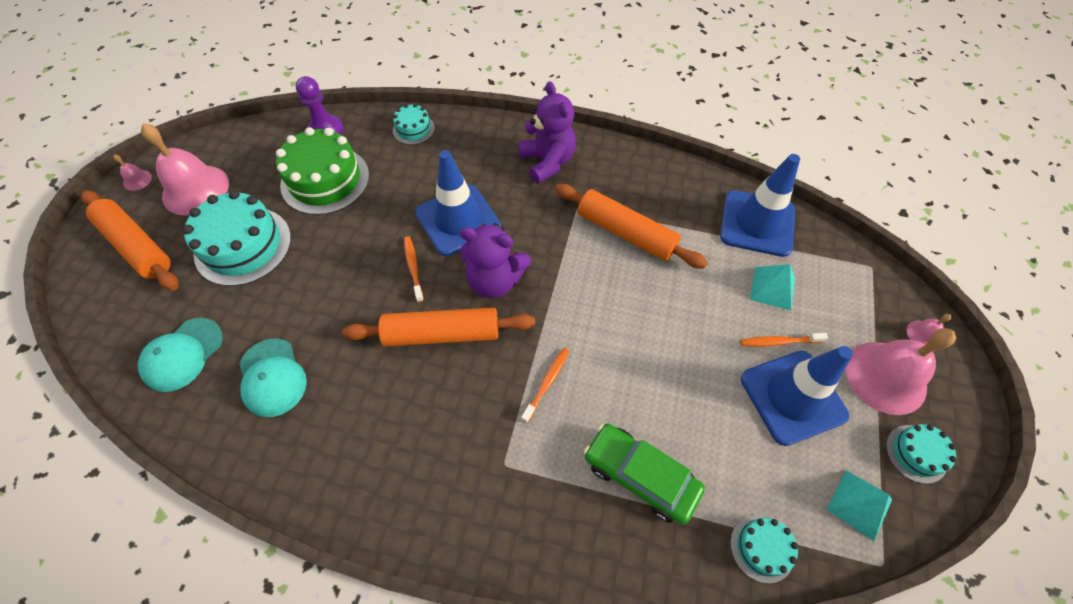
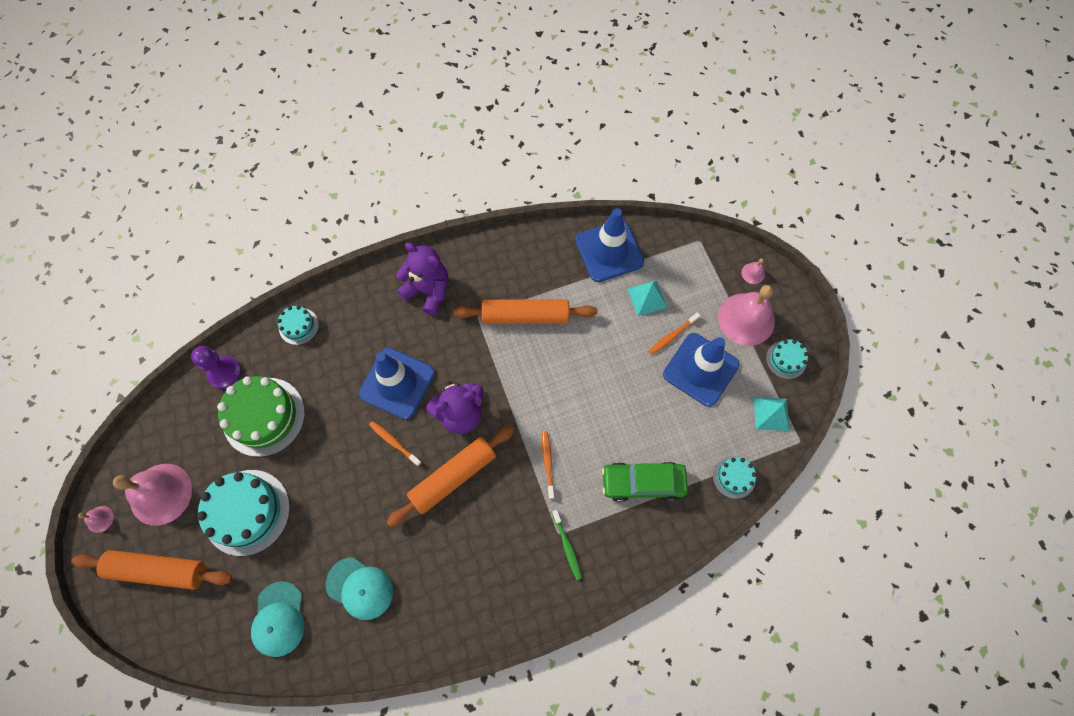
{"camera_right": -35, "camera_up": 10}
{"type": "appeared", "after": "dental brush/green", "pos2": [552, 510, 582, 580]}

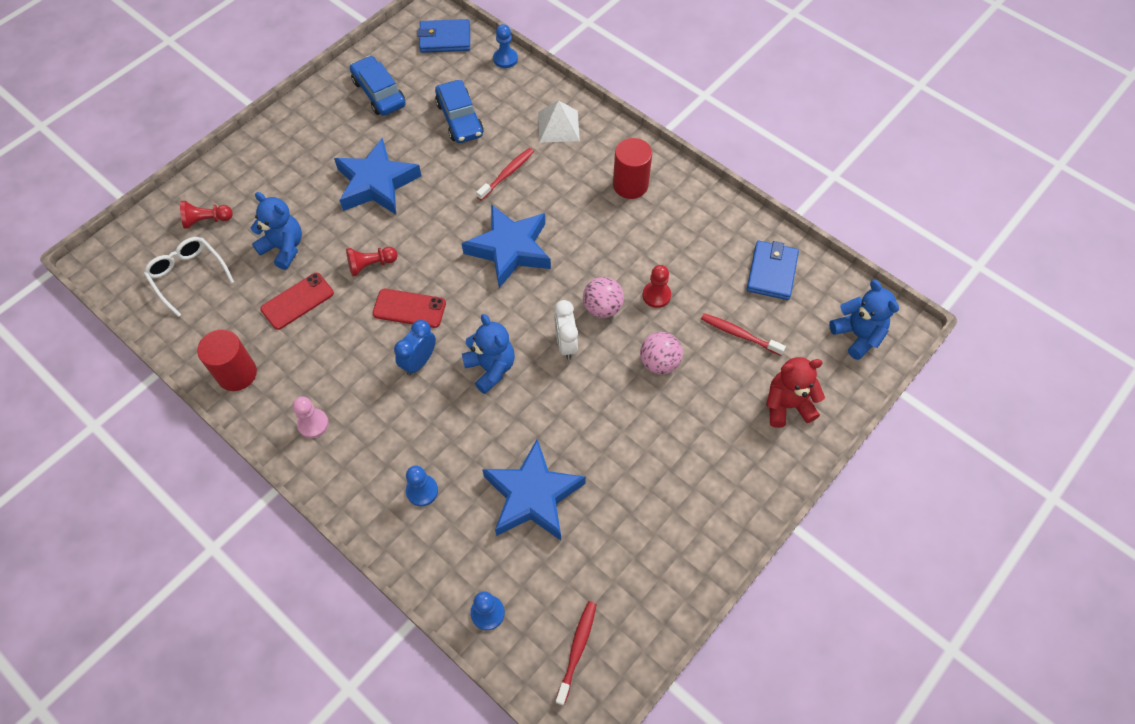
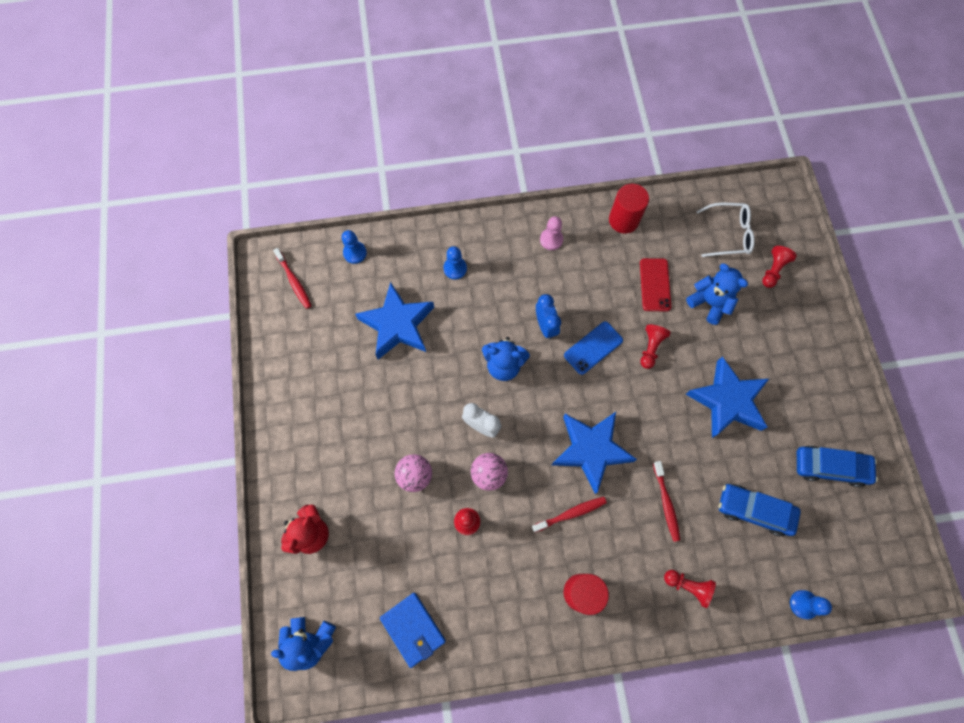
{"camera_right": 130, "camera_up": 10}
{"type": "relocated", "before": "dental brush/red", "pos1": [701, 313, 786, 356], "pos2": [532, 497, 607, 533]}
{"type": "colour", "before": "phone/red", "after": "phone/cobalt", "pos1": [372, 289, 446, 328], "pos2": [564, 321, 623, 375]}
{"type": "exchanged", "before": "pyramid/white", "after": "pawn/red", "pos1": [538, 100, 580, 143], "pos2": [664, 570, 716, 608]}
{"type": "spun", "before": "teddy/cobalt", "pos1": [251, 192, 302, 270], "pos2": [686, 264, 748, 325], "turn": -120}
{"type": "missing", "before": "card wallet/cobalt", "pos1": [418, 19, 470, 53]}

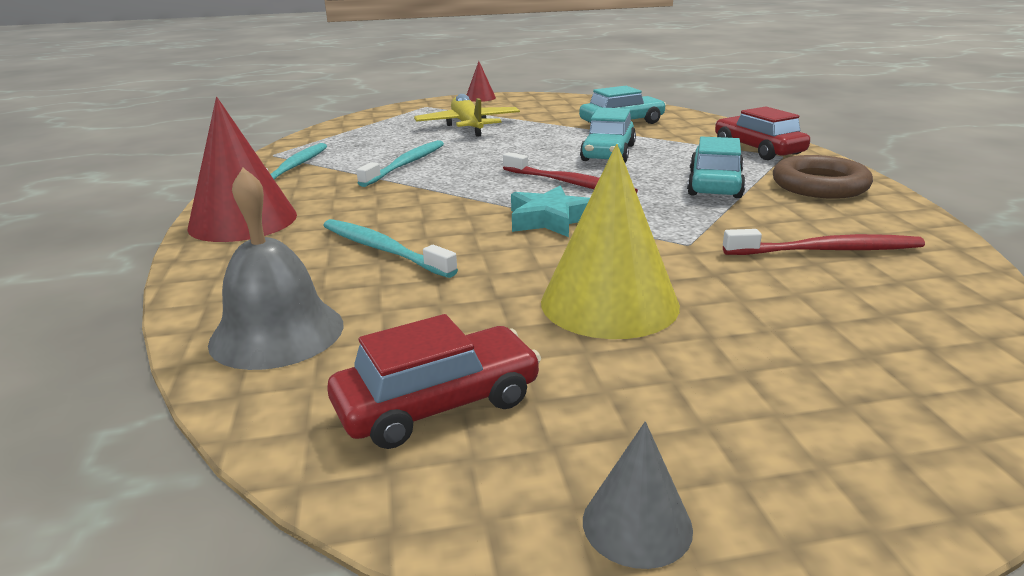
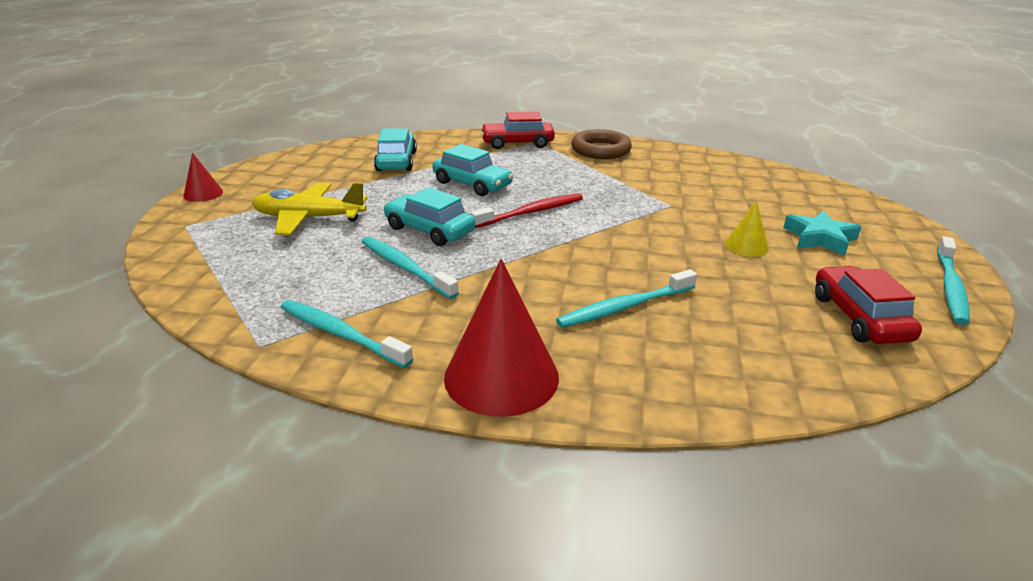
{"camera_right": -70, "camera_up": 5}
{"type": "relocated", "before": "toy car/turquoise", "pos1": [687, 137, 746, 198], "pos2": [383, 187, 476, 246]}
{"type": "size", "before": "cone/golden", "pos1": [541, 144, 680, 339], "pos2": [725, 201, 769, 257], "scale": 0.5}
{"type": "relocated", "before": "star/turquoise", "pos1": [511, 186, 590, 237], "pos2": [783, 210, 861, 256]}
{"type": "exchanged", "before": "cone/gray", "after": "dental brush/turquoise", "pos1": [583, 421, 693, 569], "pos2": [937, 237, 969, 325]}
{"type": "missing", "before": "school bell/gray", "pos1": [208, 168, 343, 370]}
{"type": "missing", "before": "dental brush/red", "pos1": [723, 229, 925, 255]}

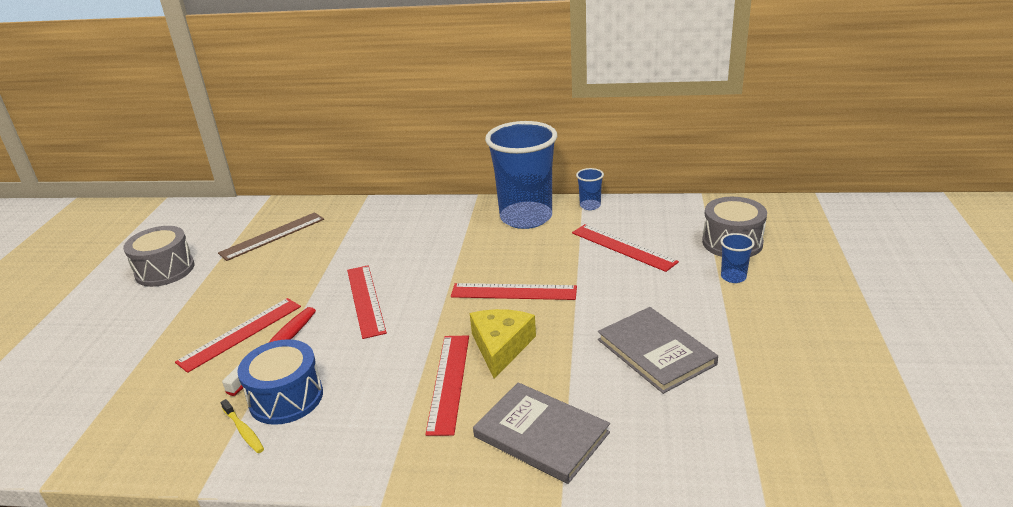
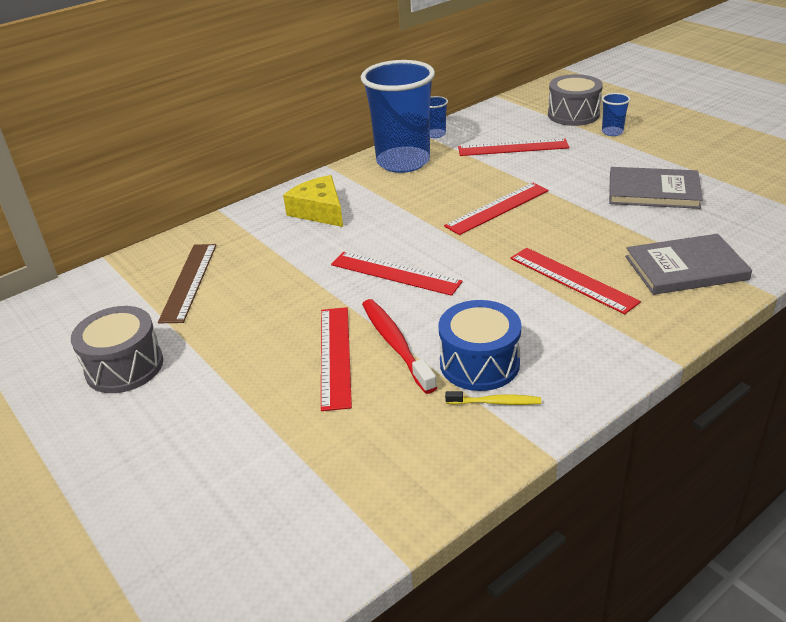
{"camera_right": -45, "camera_up": 5}
{"type": "relocated", "before": "cheese wedge/golden", "pos1": [470, 309, 536, 379], "pos2": [283, 175, 343, 227]}

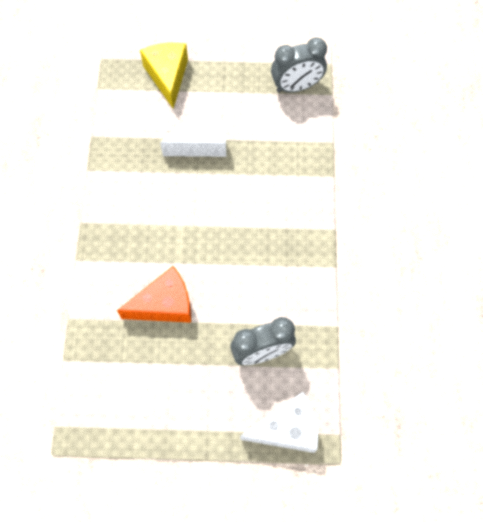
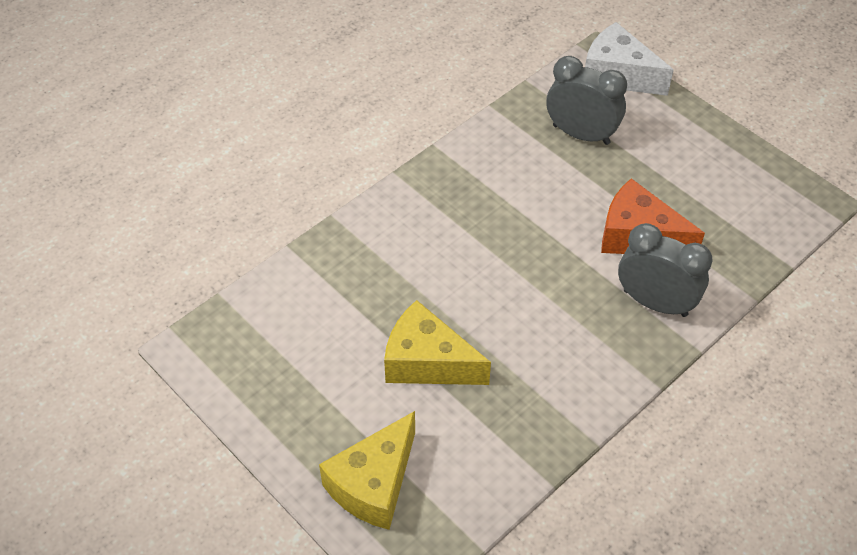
{"camera_right": -135, "camera_up": -15}
{"type": "colour", "before": "cheese wedge/white", "after": "cheese wedge/golden", "pos1": [160, 104, 226, 157], "pos2": [384, 300, 491, 385]}
{"type": "relocated", "before": "clock/gray", "pos1": [271, 37, 327, 93], "pos2": [618, 223, 713, 317]}

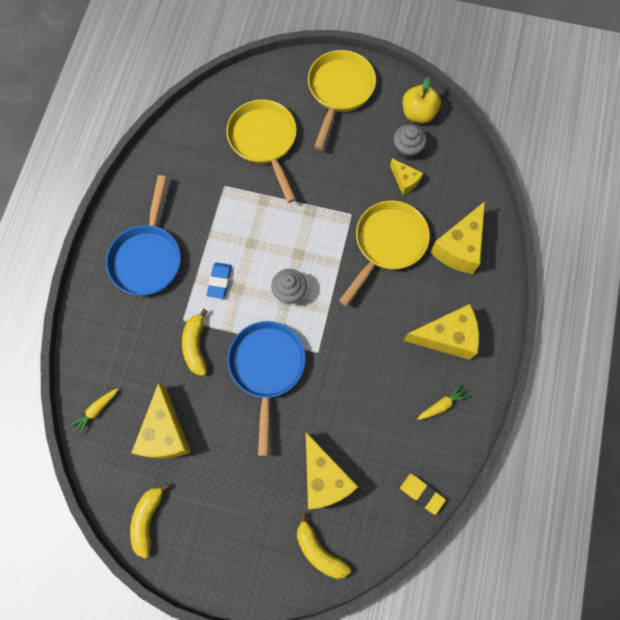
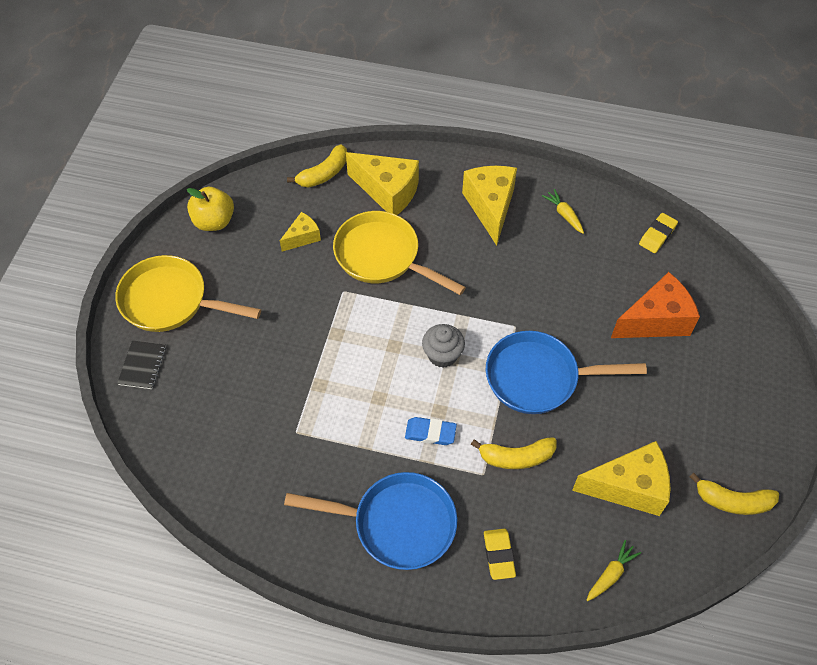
{"camera_right": -90, "camera_up": -15}
{"type": "appeared", "after": "notepad/ebony", "pos2": [117, 340, 166, 389]}
{"type": "relocated", "before": "toy banana/golden", "pos1": [297, 513, 351, 579], "pos2": [287, 144, 347, 187]}
{"type": "appeared", "after": "eraser/golden", "pos2": [484, 529, 516, 580]}
{"type": "spun", "before": "root vegetable/golden", "pos1": [69, 388, 118, 436], "pos2": [587, 540, 641, 601], "turn": -90}
{"type": "colour", "before": "cheese wedge/golden", "after": "cheese wedge/orange-coloured", "pos1": [306, 432, 358, 509], "pos2": [611, 272, 700, 338]}
{"type": "missing", "before": "skillet/golden", "pos1": [226, 99, 297, 203]}
{"type": "missing", "before": "fairy cake/gray", "pos1": [393, 124, 427, 159]}

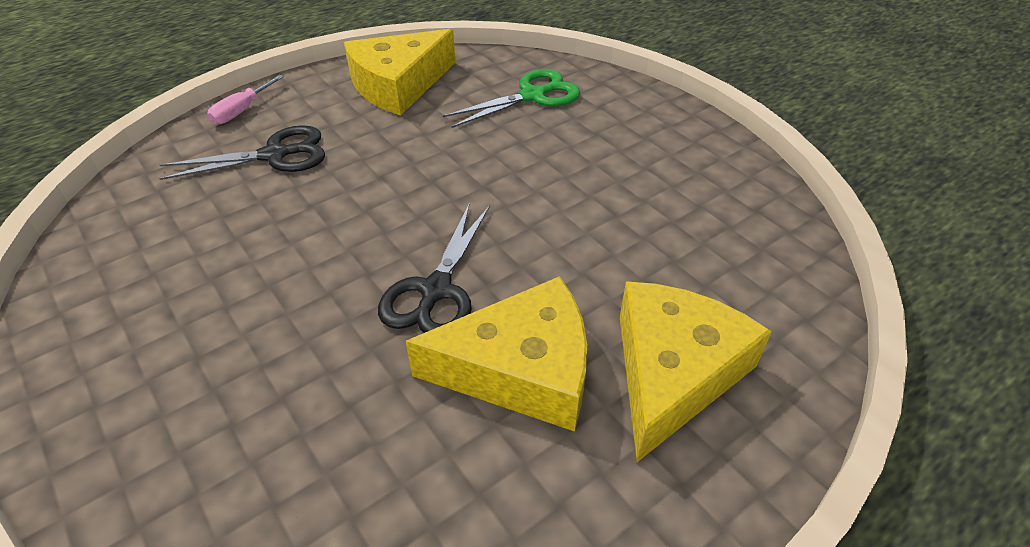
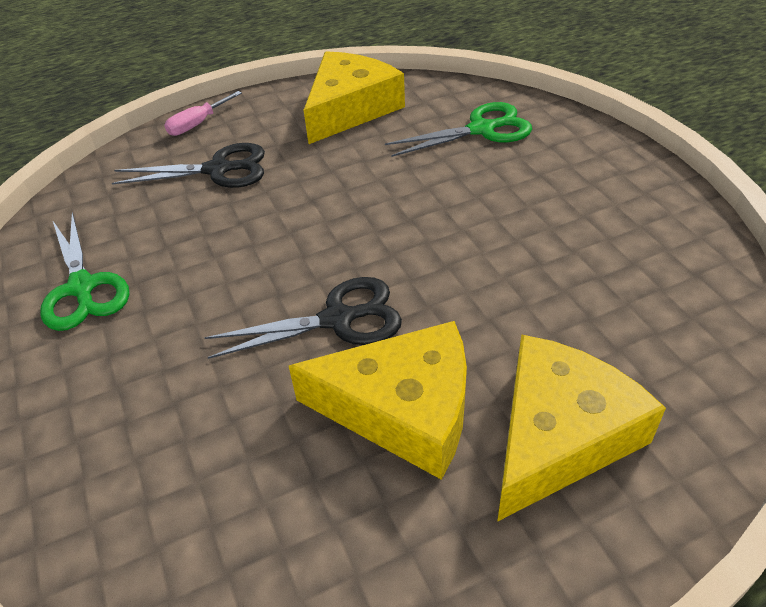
{"camera_right": 15, "camera_up": 0}
{"type": "appeared", "after": "scissors/green", "pos2": [40, 212, 129, 331]}
{"type": "spun", "before": "scissors/ebony", "pos1": [378, 203, 490, 333], "pos2": [204, 277, 402, 359], "turn": -135}
{"type": "spun", "before": "cheese wedge/golden", "pos1": [344, 29, 456, 116], "pos2": [304, 51, 405, 144], "turn": 150}

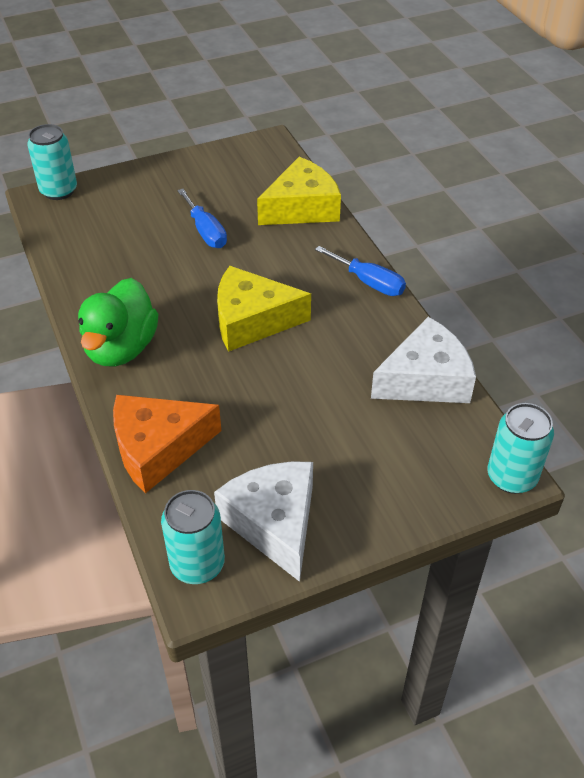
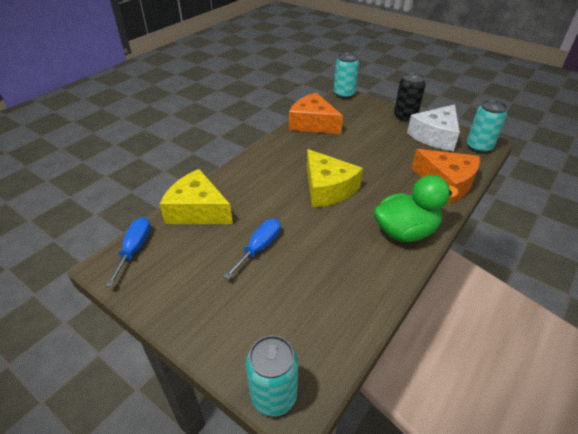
{"camera_right": -120, "camera_up": -5}
{"type": "relocated", "before": "screwdriver/cobalt", "pos1": [315, 246, 406, 296], "pos2": [105, 217, 151, 287]}
{"type": "colour", "before": "cheese wedge/white", "after": "cheese wedge/orange-coloured", "pos1": [371, 317, 476, 403], "pos2": [289, 93, 343, 134]}
{"type": "appeared", "after": "can/ebony", "pos2": [394, 72, 426, 122]}

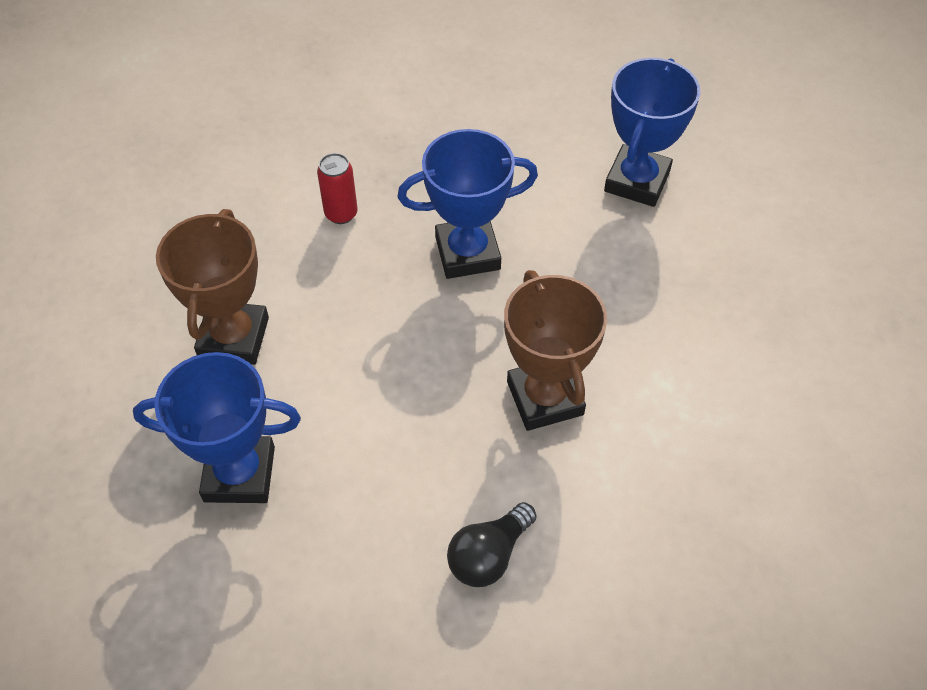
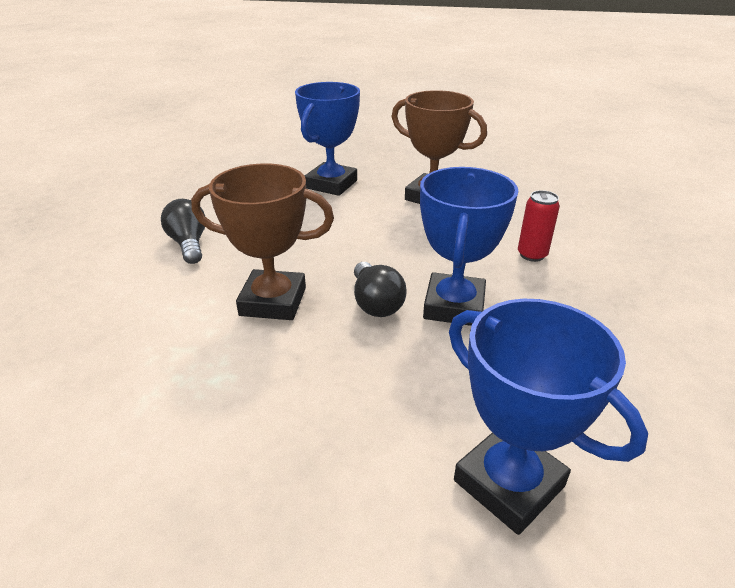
{"camera_right": 115, "camera_up": -20}
{"type": "appeared", "after": "bulb/ebony", "pos2": [354, 262, 407, 317]}

